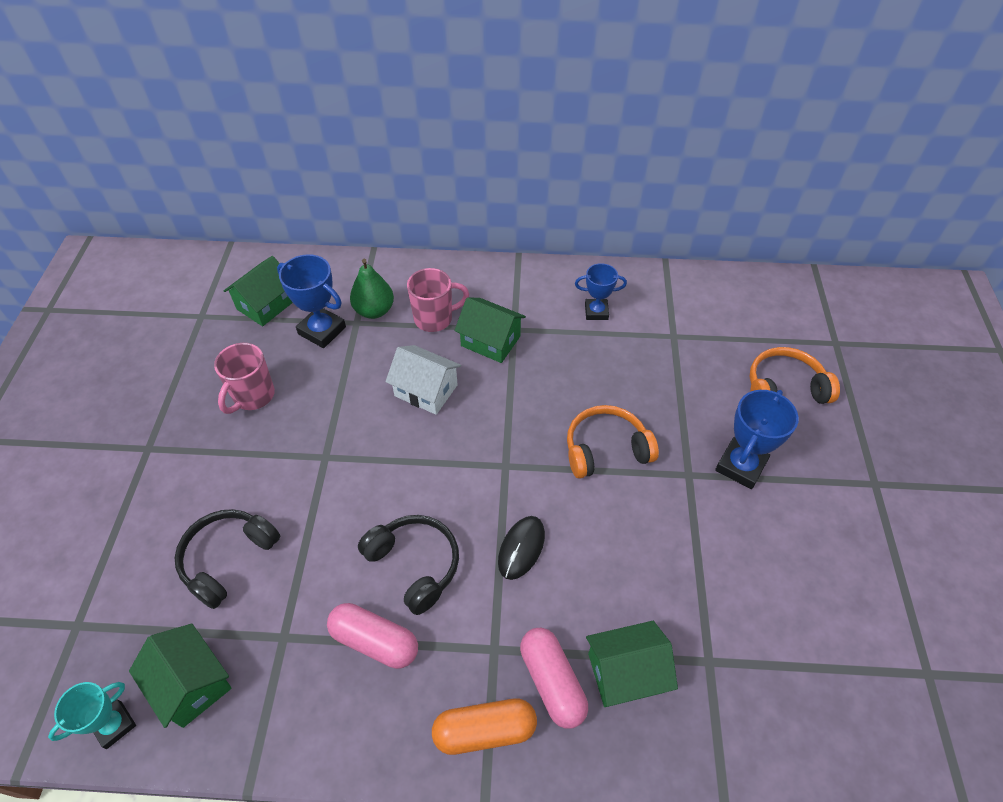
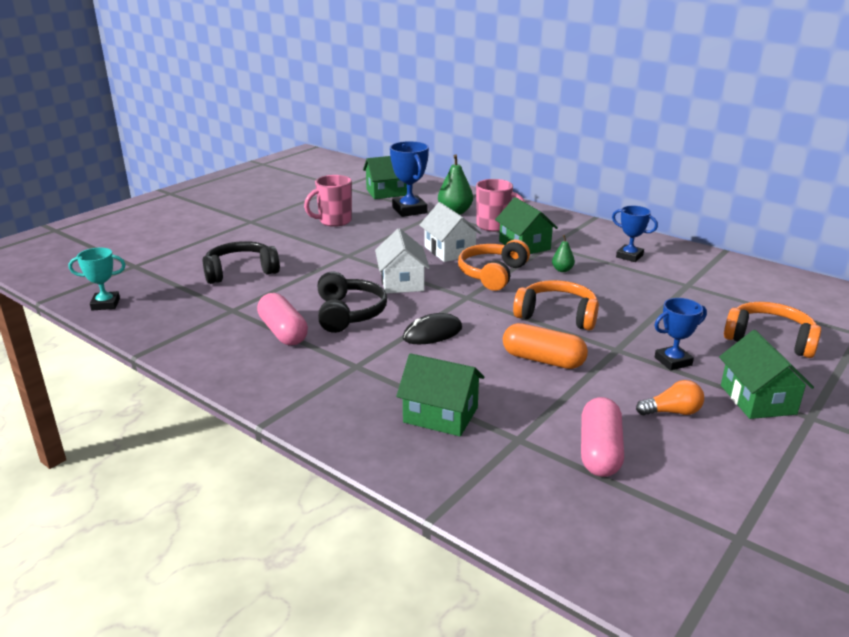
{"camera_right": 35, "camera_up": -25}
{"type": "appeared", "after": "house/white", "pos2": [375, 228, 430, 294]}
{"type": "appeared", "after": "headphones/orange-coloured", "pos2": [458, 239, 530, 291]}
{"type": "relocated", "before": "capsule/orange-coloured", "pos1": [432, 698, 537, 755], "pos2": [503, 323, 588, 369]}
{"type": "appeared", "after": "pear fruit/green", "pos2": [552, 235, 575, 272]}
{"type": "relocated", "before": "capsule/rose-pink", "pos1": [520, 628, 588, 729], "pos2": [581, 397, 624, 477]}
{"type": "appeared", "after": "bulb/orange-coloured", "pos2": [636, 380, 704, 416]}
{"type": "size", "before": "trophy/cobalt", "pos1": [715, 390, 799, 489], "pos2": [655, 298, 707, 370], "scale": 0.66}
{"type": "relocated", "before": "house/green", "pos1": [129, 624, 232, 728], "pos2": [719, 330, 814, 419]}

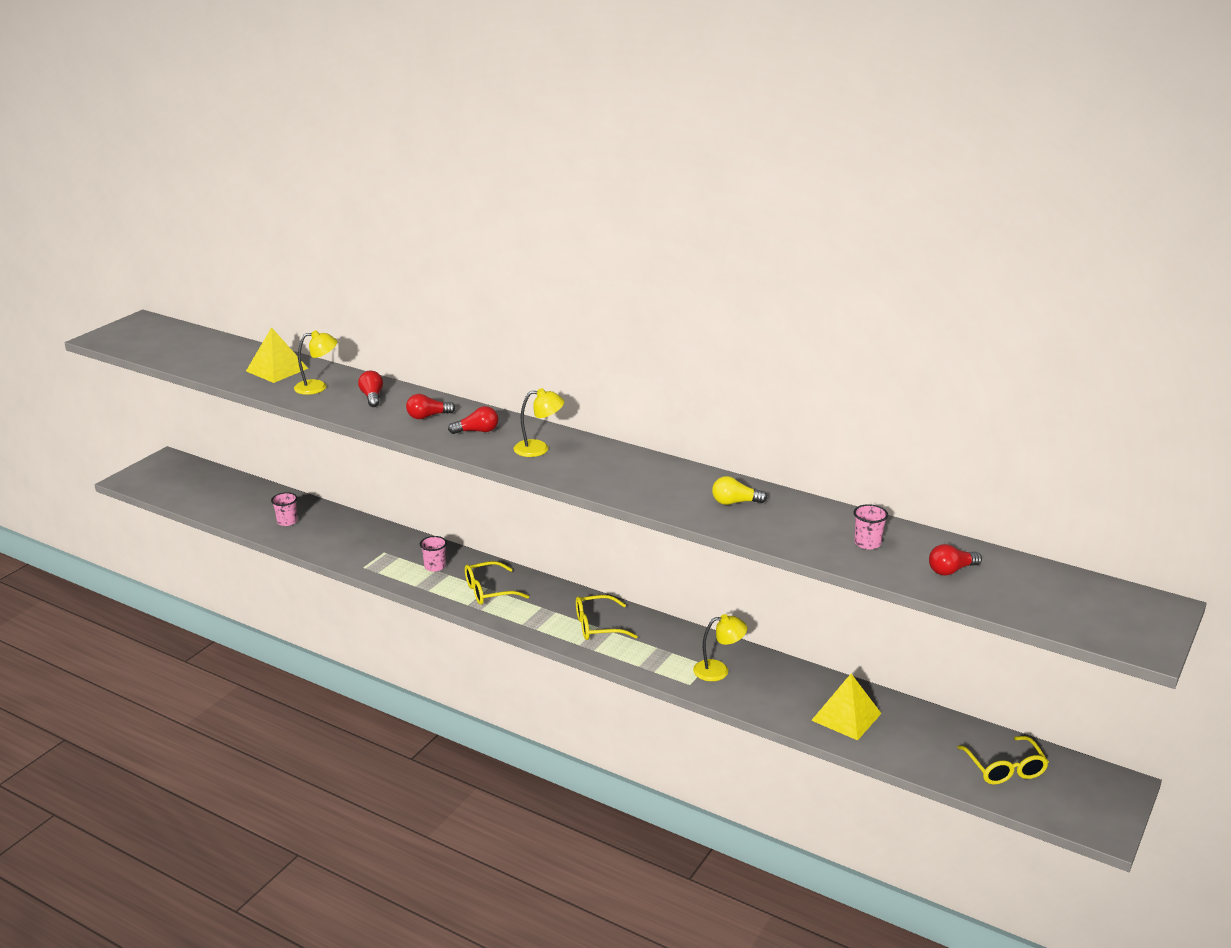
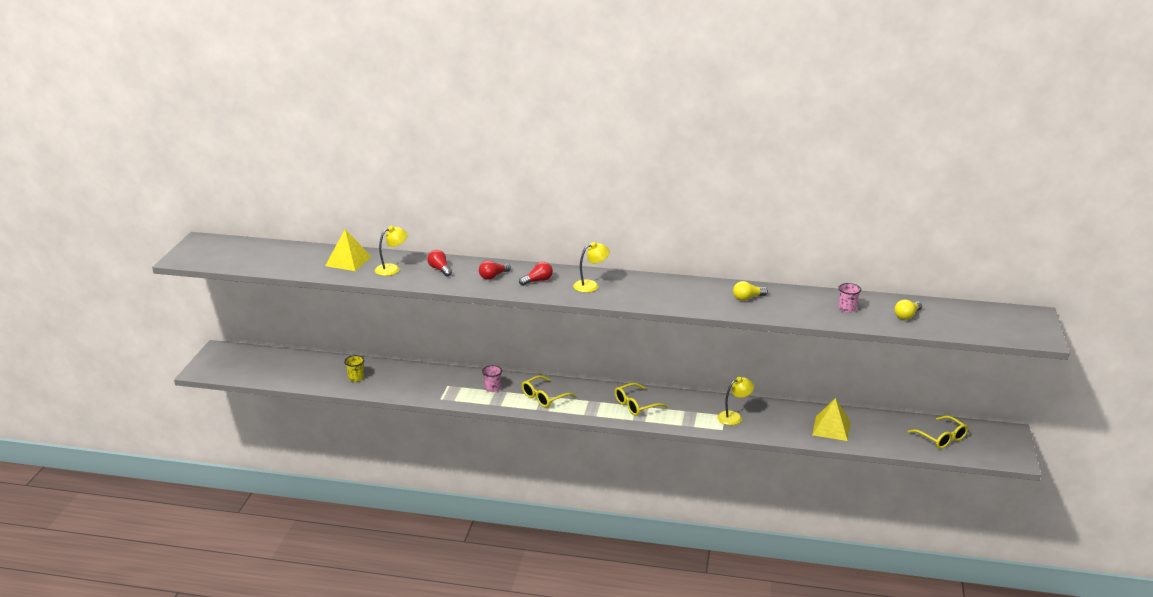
{"camera_right": -20, "camera_up": 0}
{"type": "colour", "before": "cup/rose-pink", "after": "cup/golden", "pos1": [271, 492, 297, 526], "pos2": [344, 355, 364, 382]}
{"type": "colour", "before": "bulb/red", "after": "bulb/golden", "pos1": [929, 544, 982, 575], "pos2": [894, 300, 922, 320]}

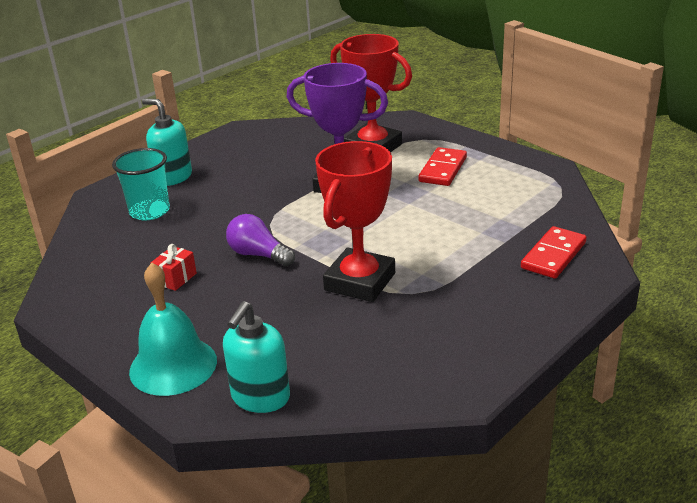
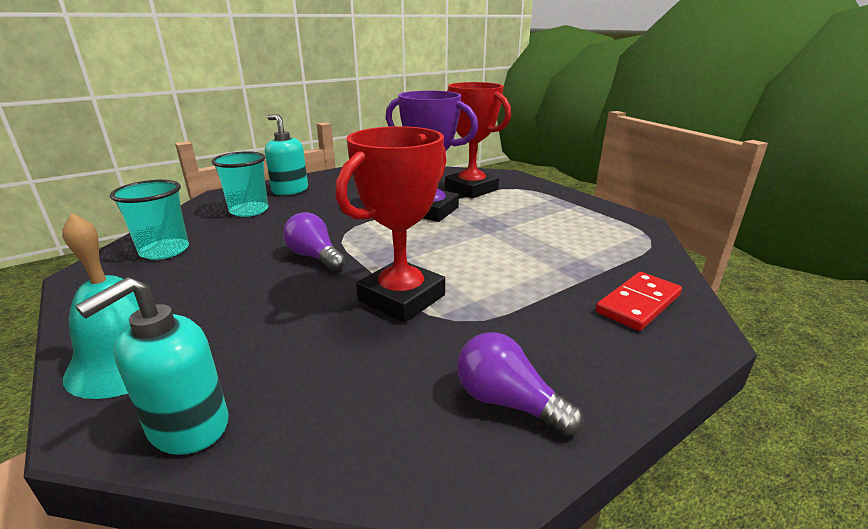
{"camera_right": 10, "camera_up": -5}
{"type": "appeared", "after": "cup/turquoise", "pos2": [110, 180, 189, 260]}
{"type": "appeared", "after": "bulb/royal purple", "pos2": [457, 332, 584, 436]}
{"type": "missing", "before": "present/red", "pos1": [151, 244, 197, 291]}
{"type": "missing", "before": "domino tile/red", "pos1": [418, 147, 467, 186]}

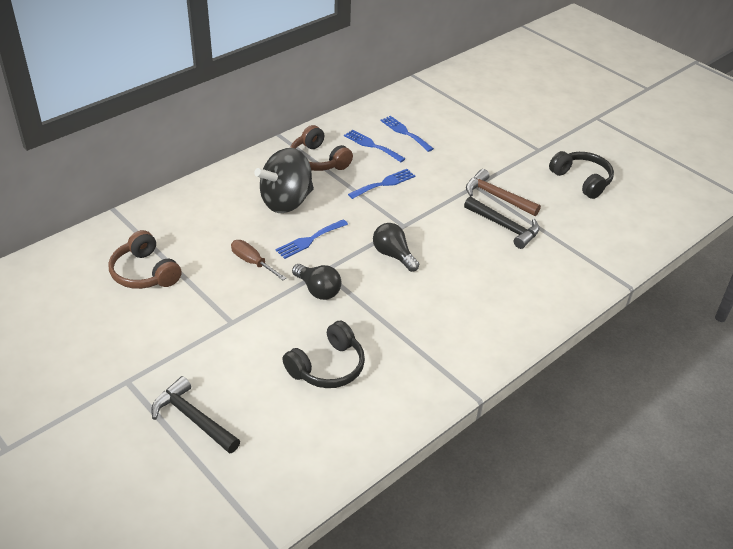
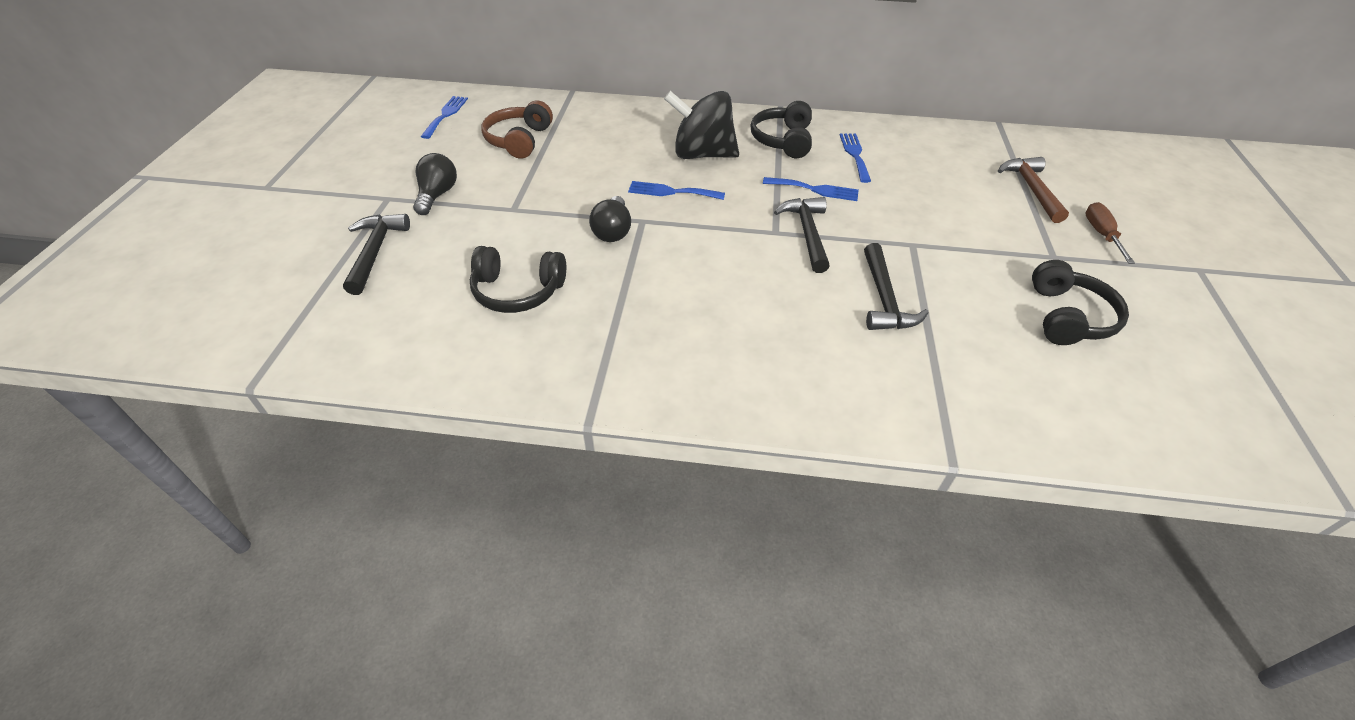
{"camera_right": 50, "camera_up": 5}
{"type": "relocated", "before": "bulb/ebony", "pos1": [373, 223, 419, 272], "pos2": [413, 153, 457, 215]}
{"type": "relocated", "before": "fork/cobalt", "pos1": [380, 116, 434, 152], "pos2": [421, 96, 468, 139]}
{"type": "colour", "before": "headphones/russet", "after": "headphones/ebony", "pos1": [290, 125, 353, 171], "pos2": [751, 101, 812, 158]}
{"type": "appeared", "after": "claw hammer/ebony", "pos2": [774, 197, 830, 273]}
{"type": "relocated", "before": "claw hammer/russet", "pos1": [466, 169, 541, 216], "pos2": [998, 157, 1069, 223]}
{"type": "relocated", "before": "screwdriver/russet", "pos1": [231, 240, 286, 280], "pos2": [1085, 202, 1135, 264]}

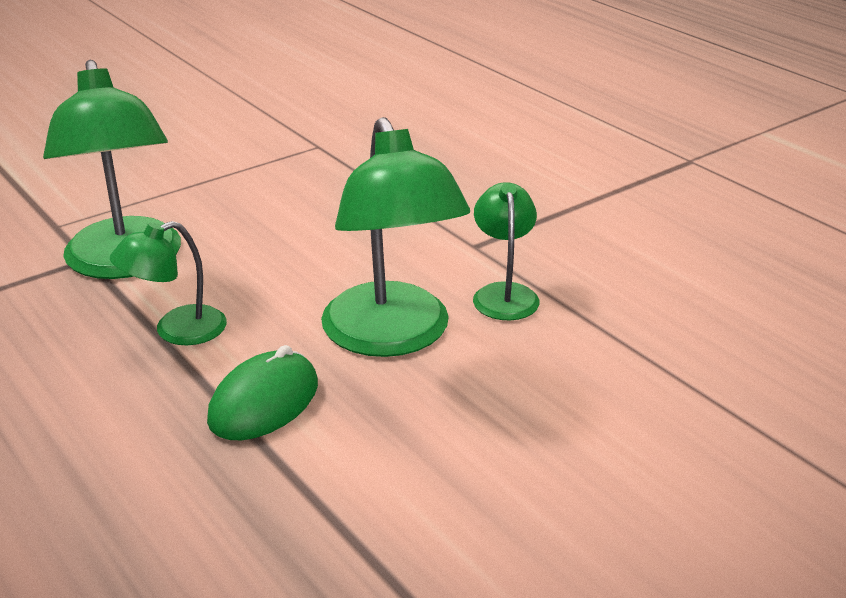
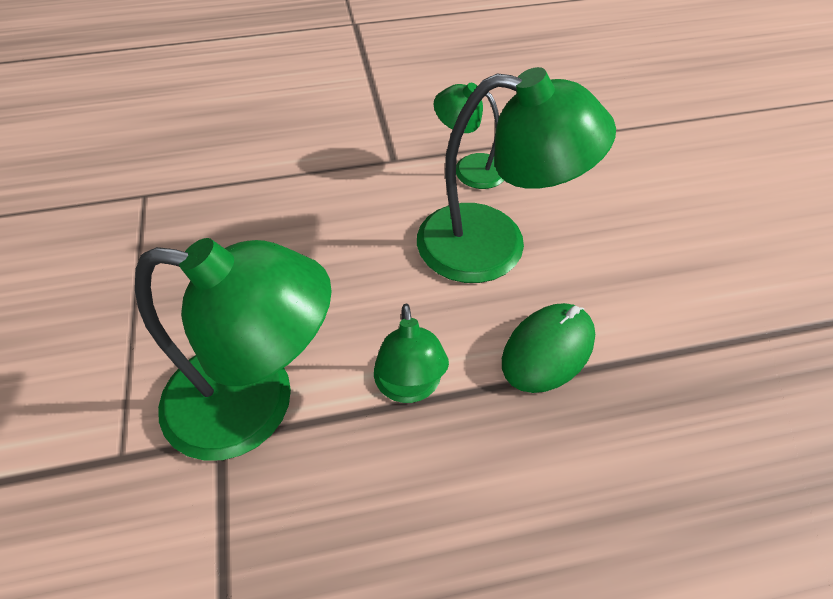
{"camera_right": -65, "camera_up": 20}
{"type": "spun", "before": "PC mouse/green", "pos1": [207, 345, 318, 440], "pos2": [502, 303, 595, 393], "turn": 75}

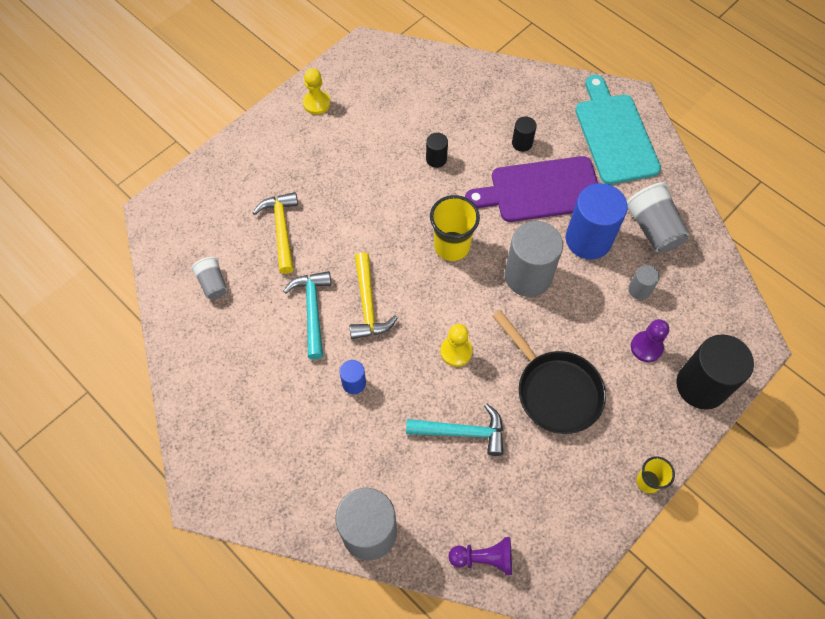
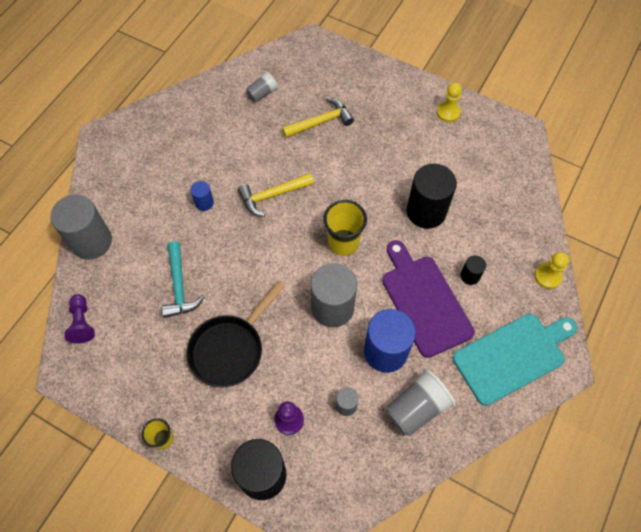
{"camera_right": 75, "camera_up": 0}
{"type": "size", "before": "cylinder/ebony", "pos1": [426, 133, 448, 168], "pos2": [407, 164, 457, 229], "scale": 2.12}
{"type": "relocated", "before": "pawn/golden", "pos1": [440, 324, 472, 367], "pos2": [534, 252, 569, 289]}
{"type": "missing", "before": "claw hammer/turquoise", "pos1": [283, 271, 331, 359]}

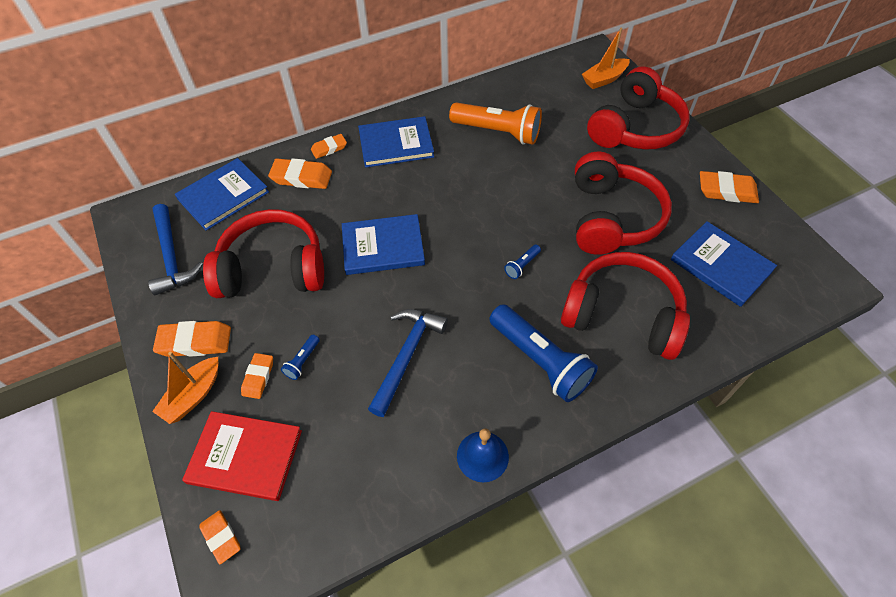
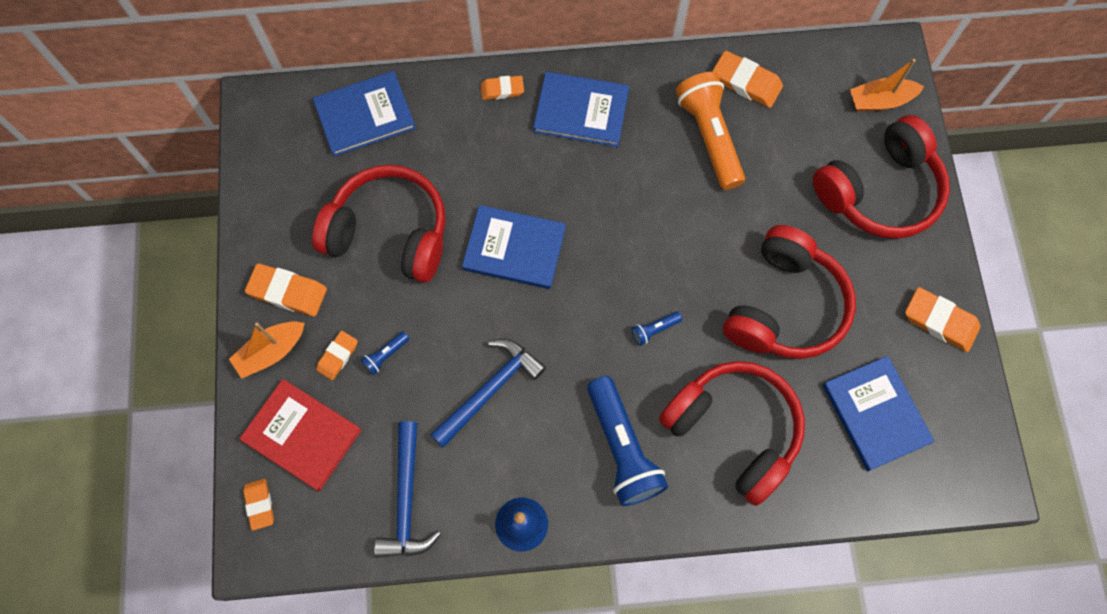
{"camera_right": 20, "camera_up": 15}
{"type": "relocated", "before": "claw hammer/cobalt", "pos1": [148, 204, 203, 295], "pos2": [374, 421, 441, 558]}
{"type": "spun", "before": "flashlight/orange-coloured", "pos1": [449, 102, 542, 145], "pos2": [676, 72, 745, 190], "turn": -150}
{"type": "relocated", "before": "eraser/orange-coloured", "pos1": [268, 158, 332, 189], "pos2": [712, 51, 783, 108]}

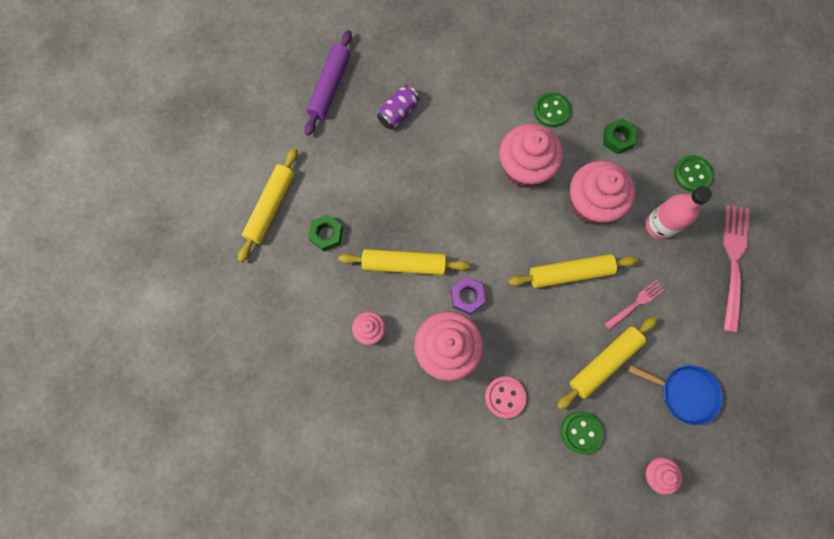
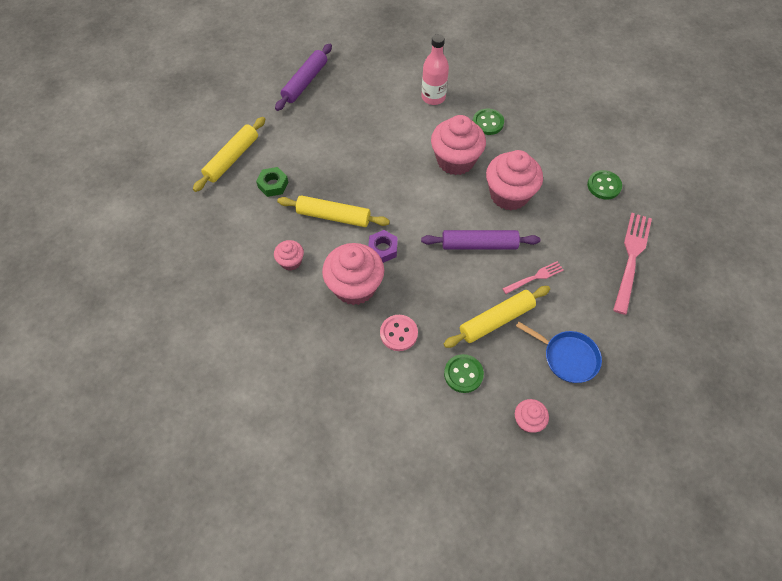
{"camera_right": 10, "camera_up": -15}
{"type": "colour", "before": "rolling pin/golden", "after": "rolling pin/royal purple", "pos1": [508, 254, 638, 288], "pos2": [421, 230, 540, 249]}
{"type": "relocated", "before": "bottle/rose-pink", "pos1": [645, 186, 712, 240], "pos2": [422, 34, 449, 105]}
{"type": "missing", "before": "can/royal purple", "pos1": [377, 85, 420, 129]}
{"type": "missing", "before": "hexagon nut/green", "pos1": [603, 118, 637, 154]}

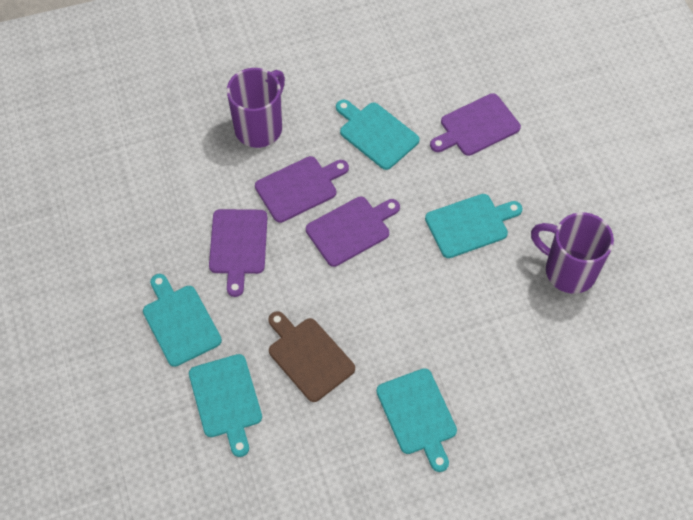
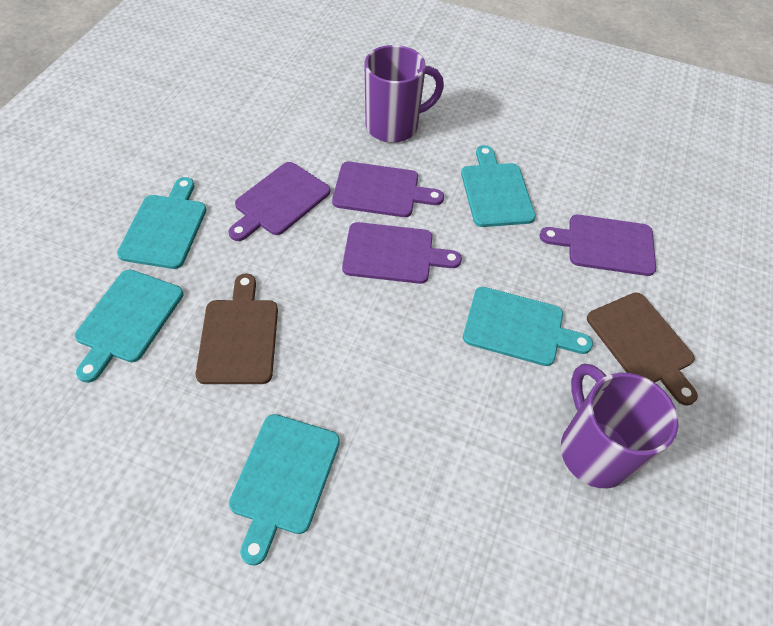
{"camera_right": 35, "camera_up": -5}
{"type": "appeared", "after": "bread board/russet", "pos2": [587, 292, 698, 406]}

